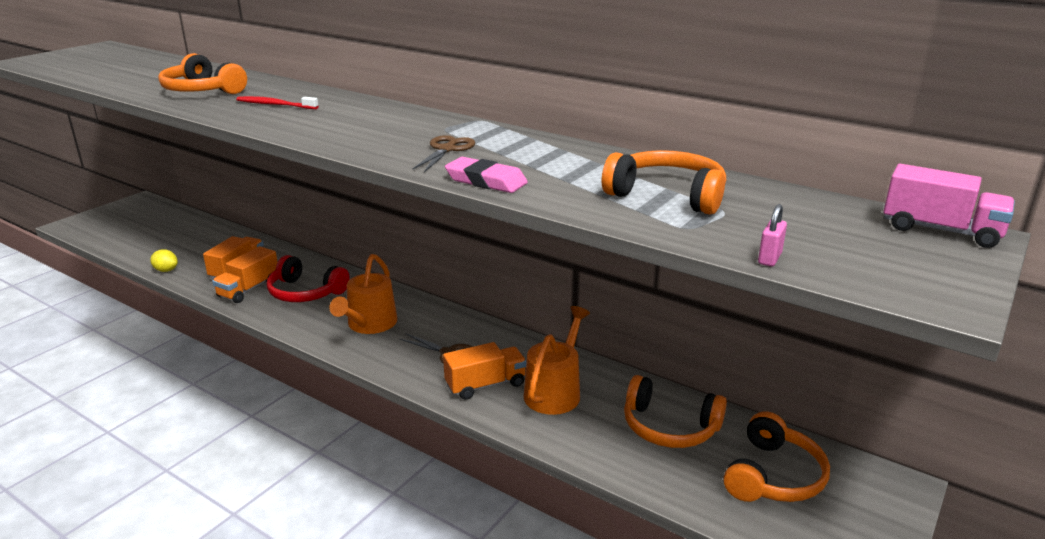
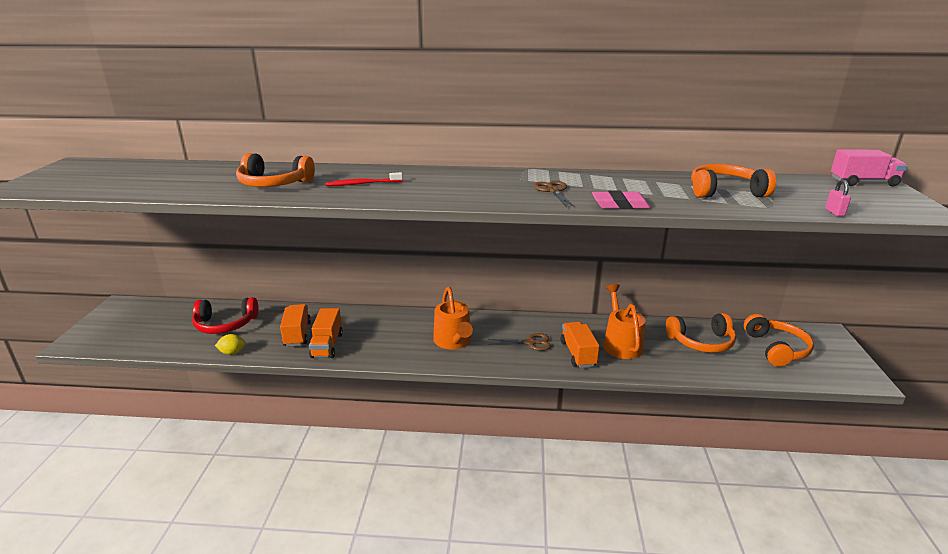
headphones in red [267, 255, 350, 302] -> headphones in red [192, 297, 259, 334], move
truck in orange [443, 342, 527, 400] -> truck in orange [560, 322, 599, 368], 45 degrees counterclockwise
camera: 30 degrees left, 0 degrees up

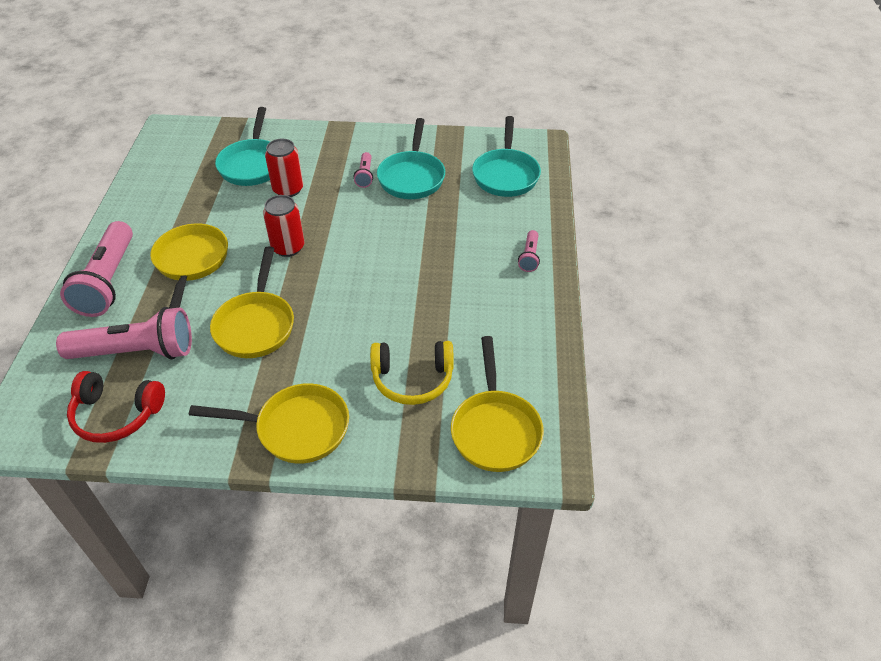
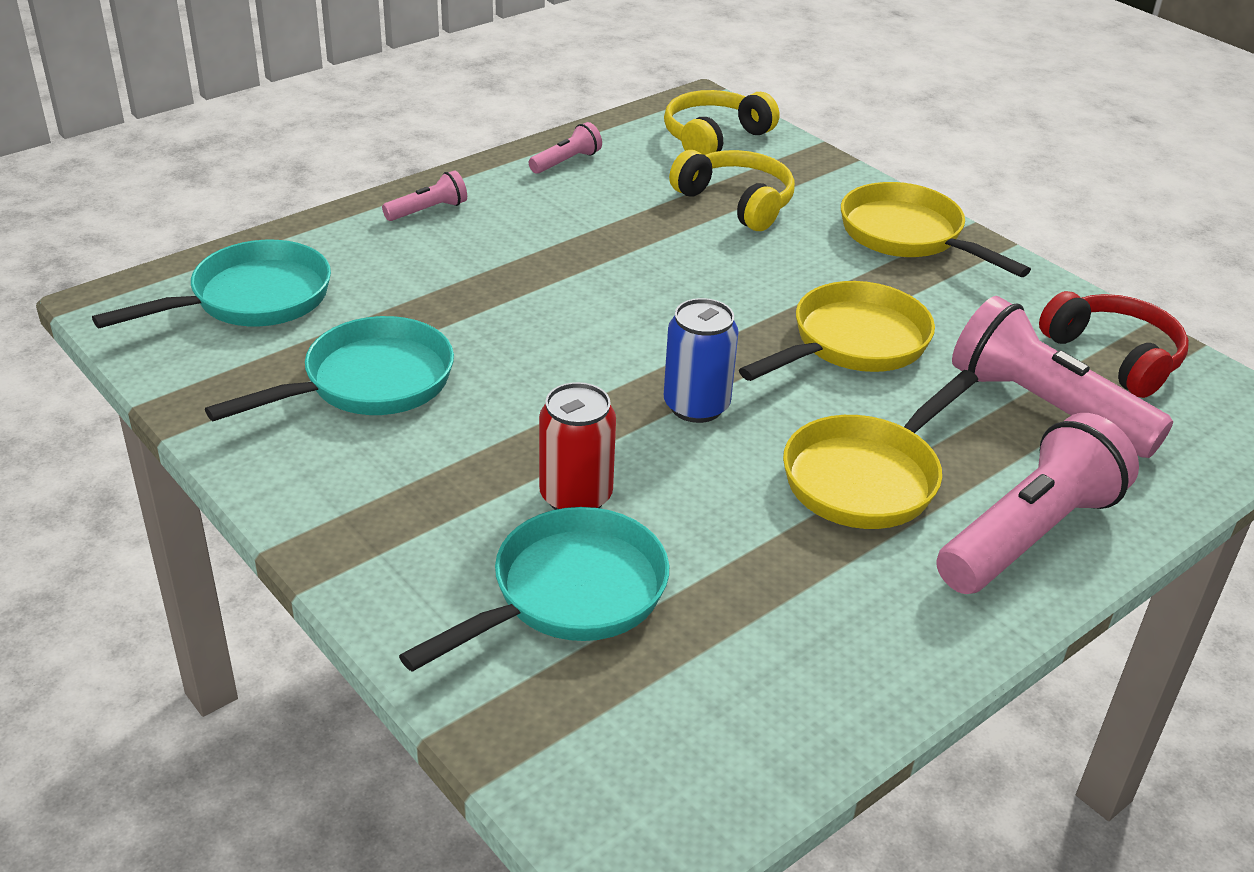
flashlight in pink [354, 152, 373, 188] -> flashlight in pink [529, 122, 602, 174], move
pan in yellow [451, 336, 544, 472] -> headphones in yellow [664, 90, 779, 155]
can in red [263, 195, 305, 257] -> can in blue [664, 298, 739, 423]
camera: 135 degrees left, 10 degrees down

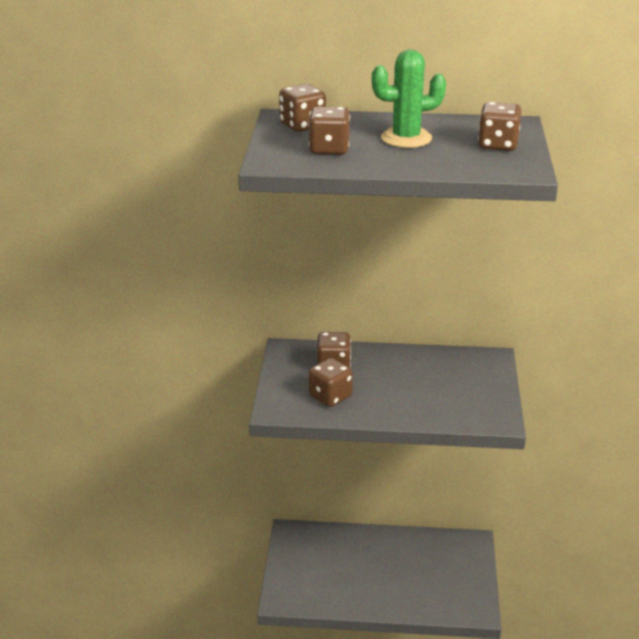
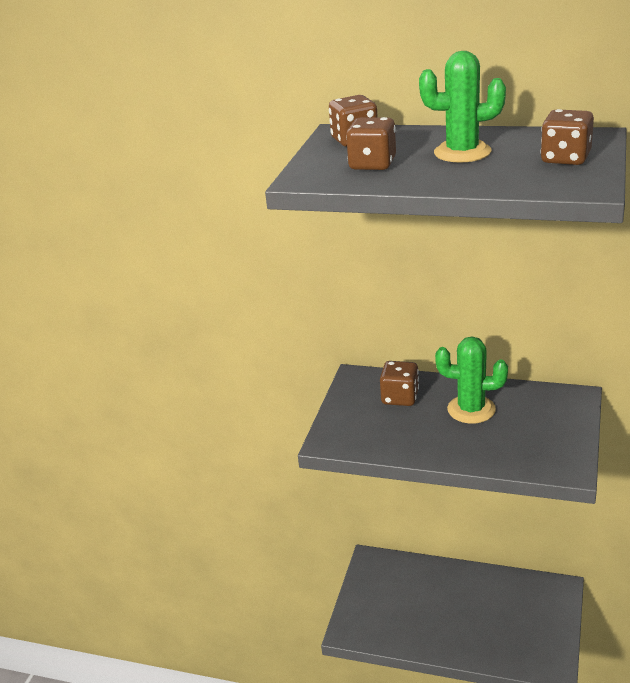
none -> cactus in green [435, 337, 508, 424]
dice in brown [309, 358, 353, 407] -> none
camera: 15 degrees right, 0 degrees up

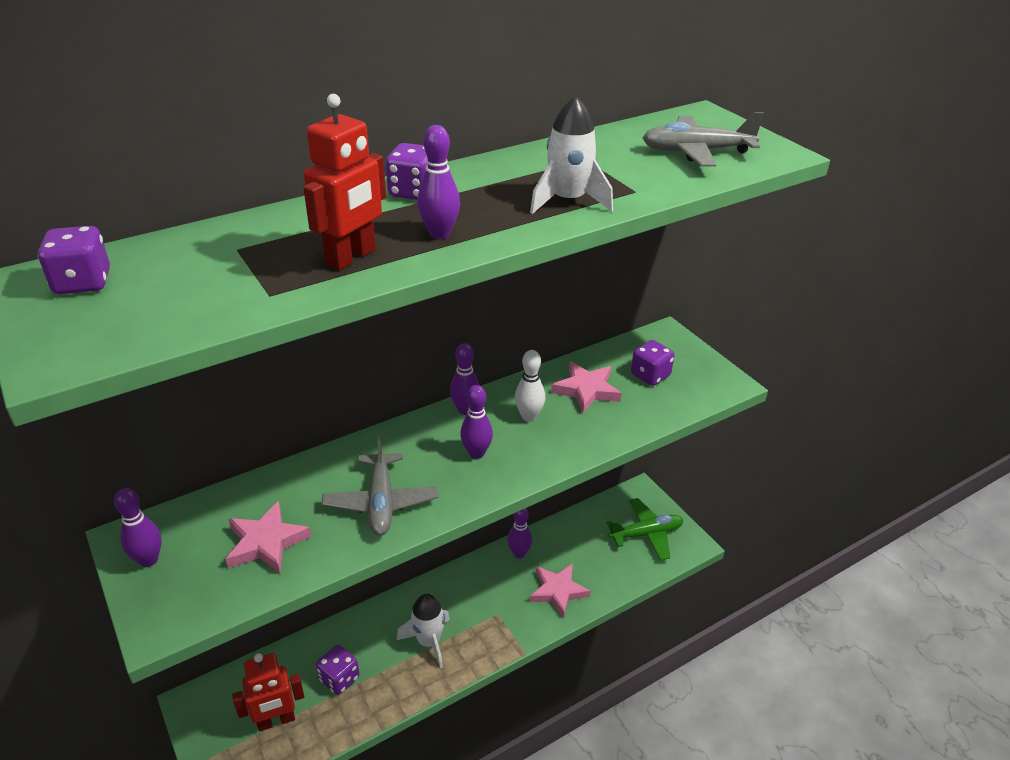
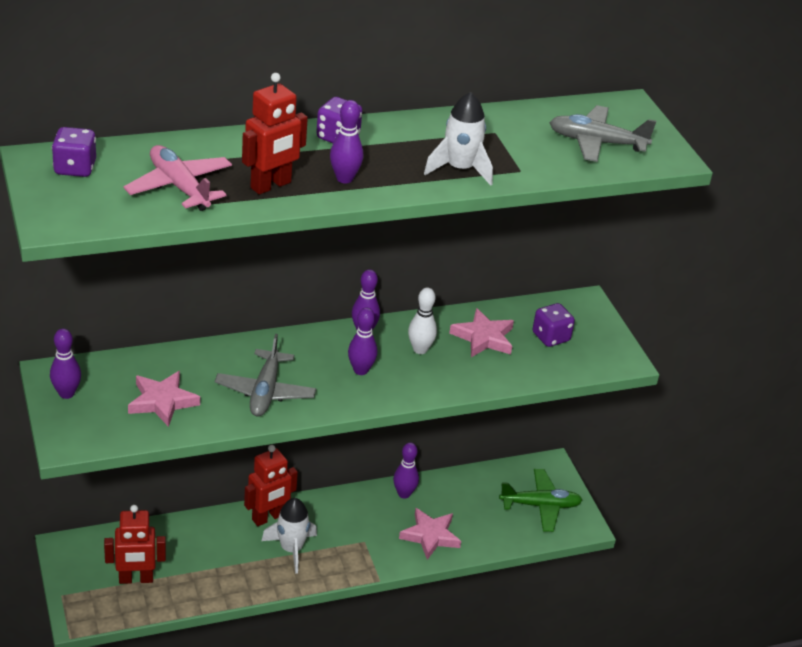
none -> plane in pink [123, 145, 232, 211]
none -> robot in red [244, 445, 298, 526]
dice in purple [316, 645, 359, 695] -> none
camera: 10 degrees right, 0 degrees up

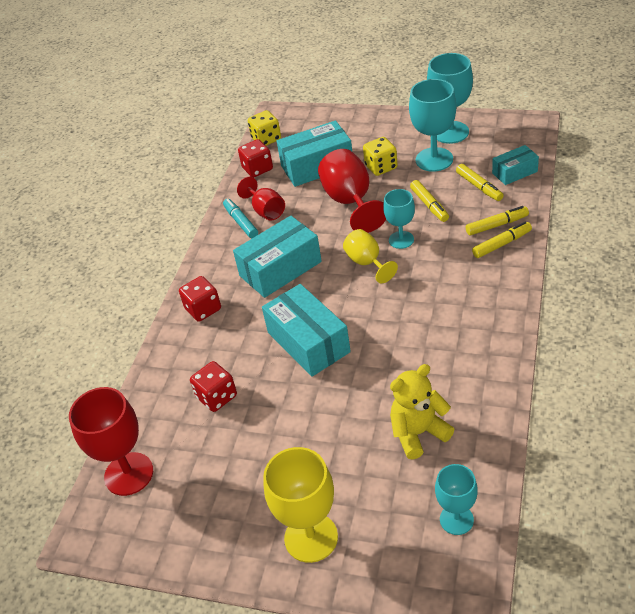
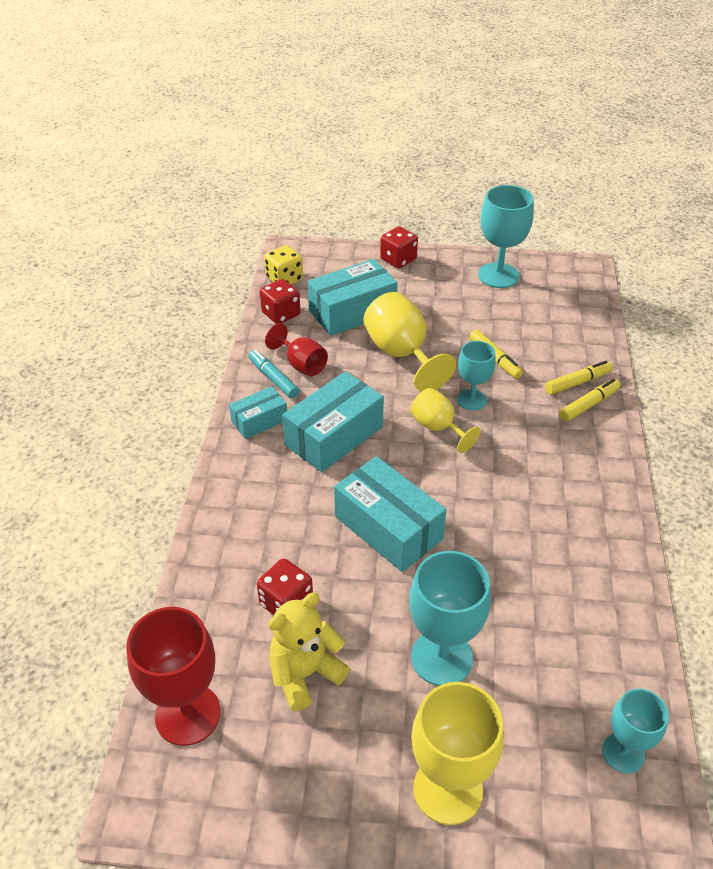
box in turquoise [492, 145, 539, 185] -> box in turquoise [229, 386, 287, 439], move
teddy bear in yellow [390, 364, 454, 460] -> teddy bear in yellow [269, 593, 350, 711], move
goblet in red [318, 149, 386, 233] -> goblet in yellow [363, 292, 456, 392]
dice in red [179, 276, 221, 322] -> dice in red [380, 226, 418, 268], move
goblet in turquoise [409, 79, 456, 172] -> goblet in turquoise [409, 551, 491, 686], move
dice in yellow [363, 137, 398, 176] -> none
marker in yellow [456, 164, 504, 201] -> none
camera: 15 degrees left, 0 degrees up

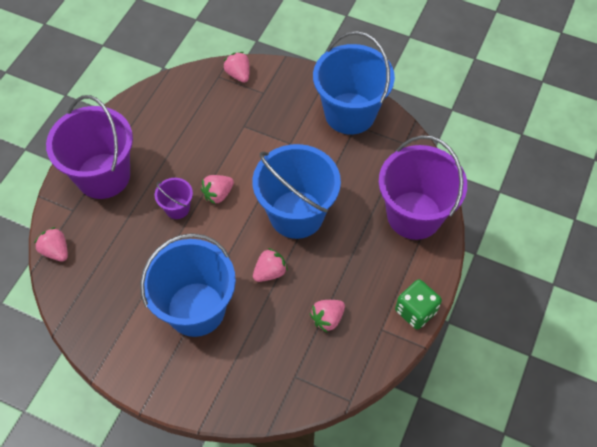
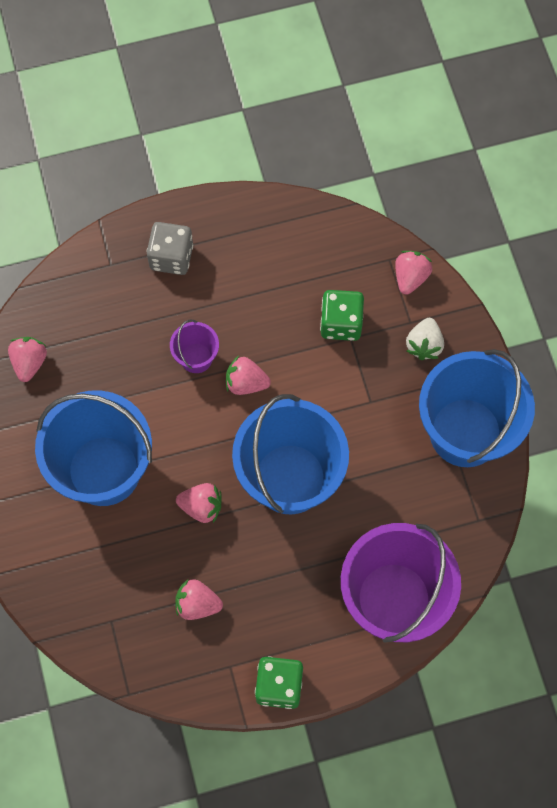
strawberry in pink [34, 227, 68, 262] -> strawberry in pink [8, 337, 47, 382], move
bucket in purple [46, 95, 133, 199] -> dice in grey [147, 222, 193, 275]
none -> dice in green [320, 290, 364, 341]
none -> strawberry in white [406, 318, 444, 360]
camera: 50 degrees right, 10 degrees up

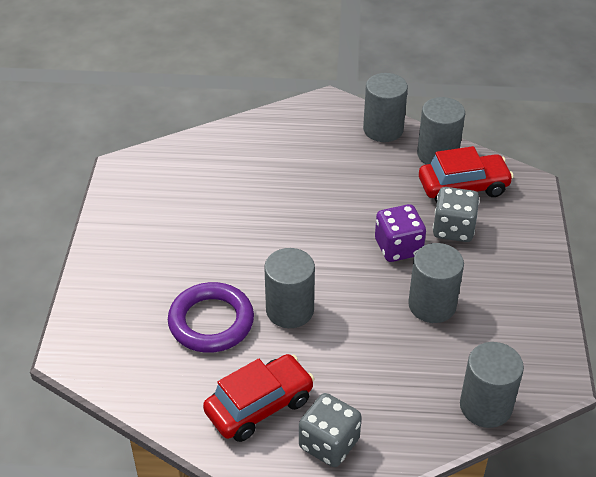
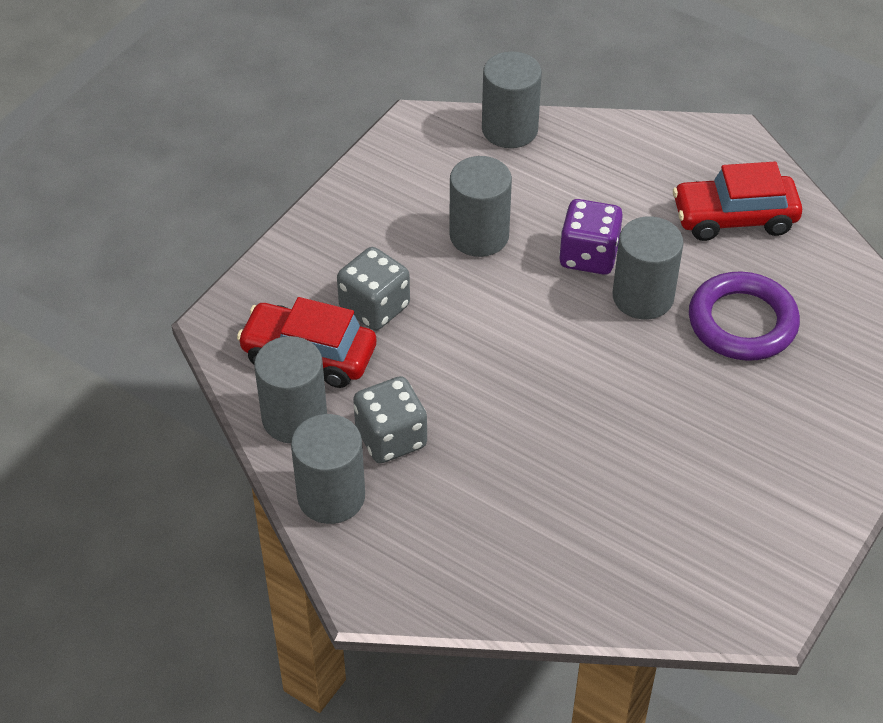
dice in grey [299, 393, 362, 467] -> dice in grey [353, 376, 427, 463], move
dice in purple [375, 204, 426, 262] -> dice in purple [559, 199, 623, 275], move
camera: 150 degrees left, 5 degrees up

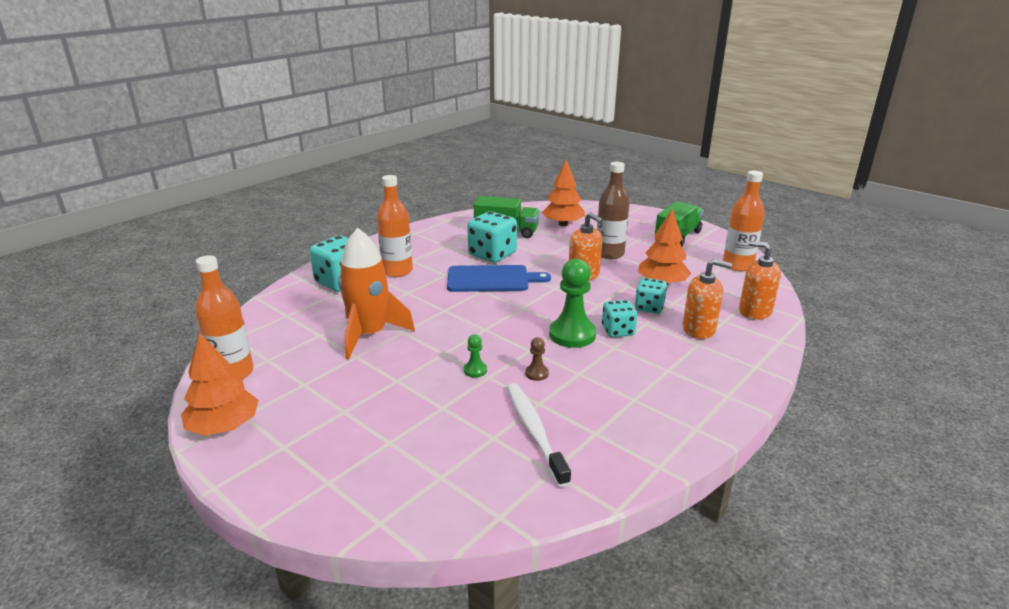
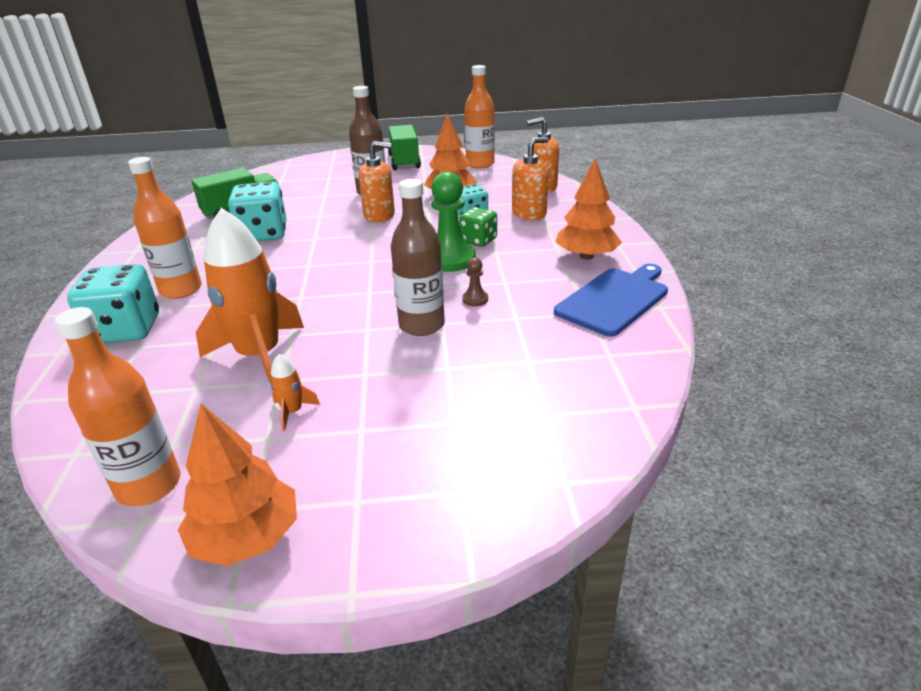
none -> rocket in orange [270, 354, 320, 431]
pawn in green [464, 334, 487, 378] -> bottle in brown [391, 179, 445, 336]
dice in turquoise [602, 300, 637, 337] -> dice in green [459, 207, 497, 247]
cutting board in blue [447, 265, 551, 292] -> cutting board in blue [554, 264, 668, 337], move
tree in orange [542, 159, 585, 226] -> tree in orange [556, 158, 622, 260], move
toothbrush in white [507, 383, 571, 487] -> none
camera: 45 degrees left, 5 degrees up

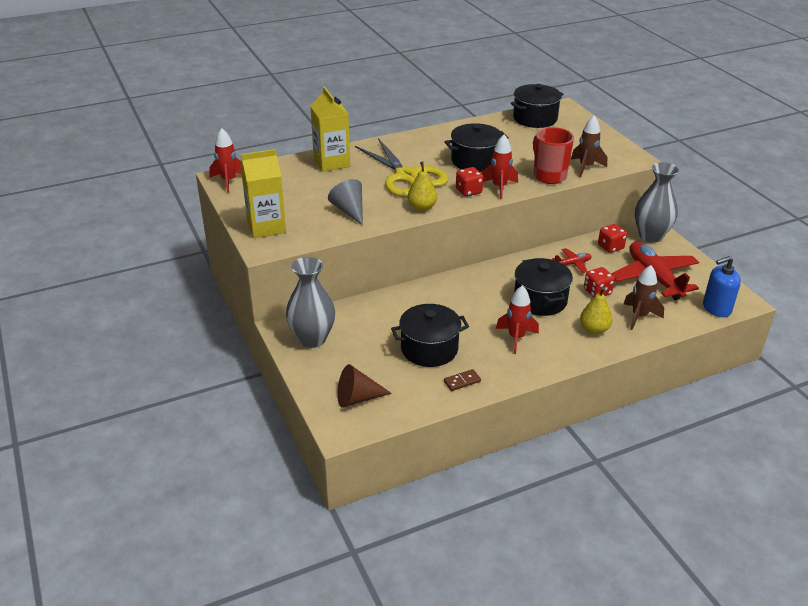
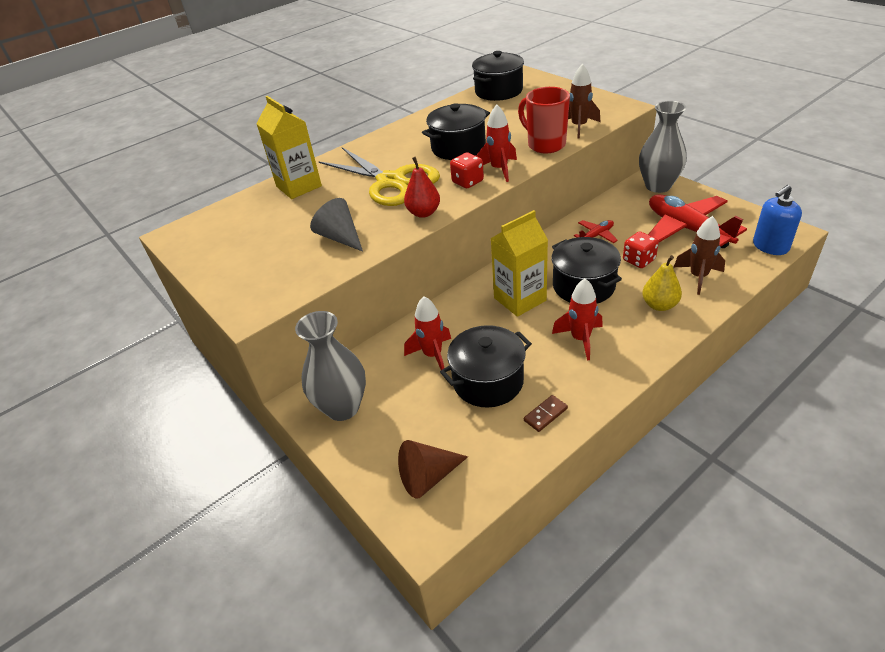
pear in yellow [408, 162, 437, 211] -> pear in red [404, 157, 440, 218]
rocket in red [209, 128, 242, 193] -> rocket in red [404, 296, 451, 370], move
carton in yellow [241, 149, 286, 238] -> carton in yellow [490, 210, 548, 317], move
dice in red [598, 224, 627, 253] -> none
camera: 10 degrees left, 5 degrees up

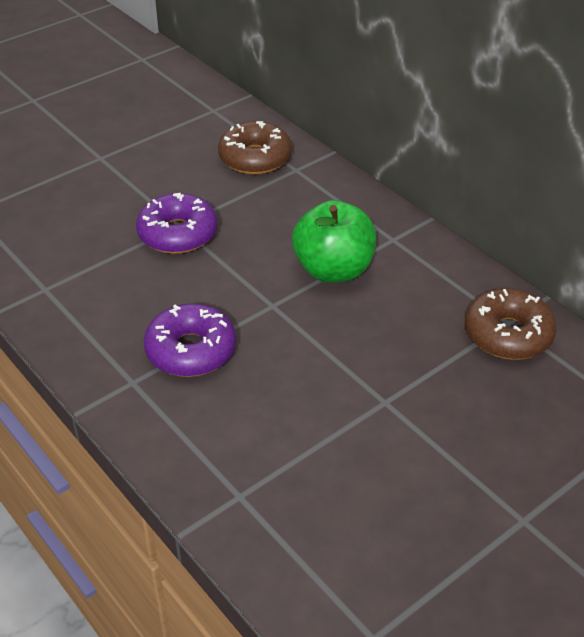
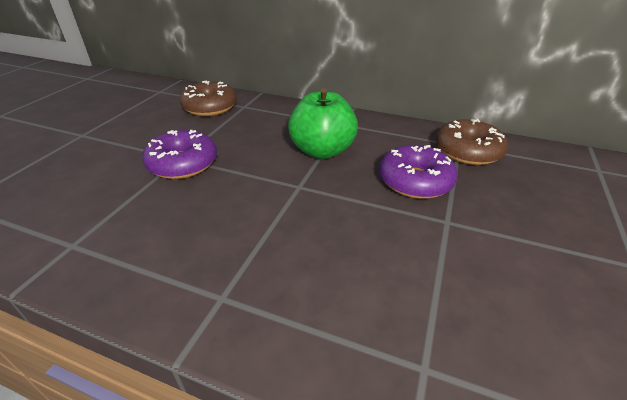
donut in purple [144, 303, 236, 377] -> donut in purple [379, 145, 458, 199], move
camera: 30 degrees left, 5 degrees down

